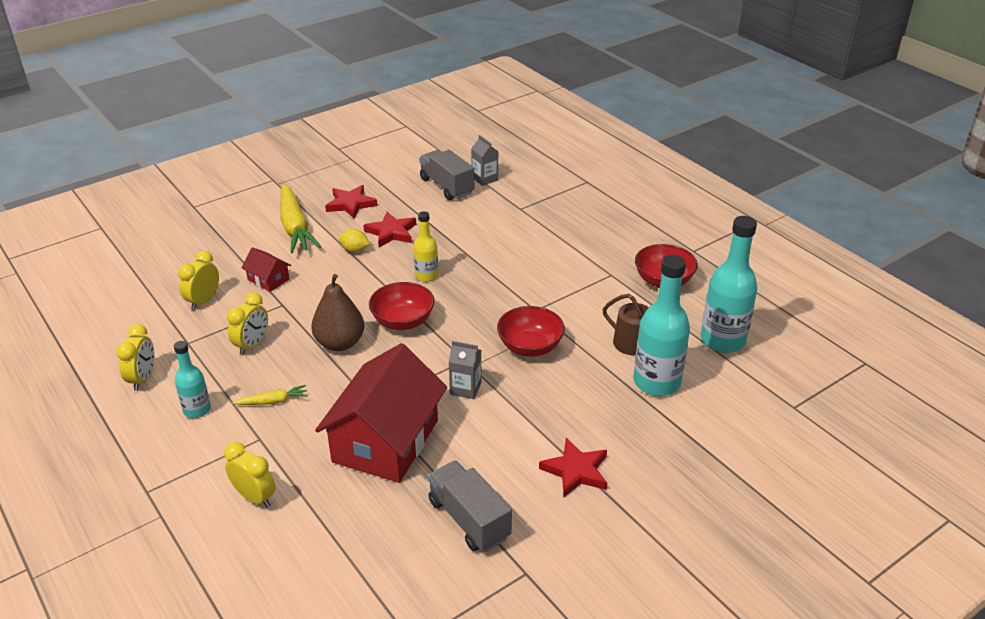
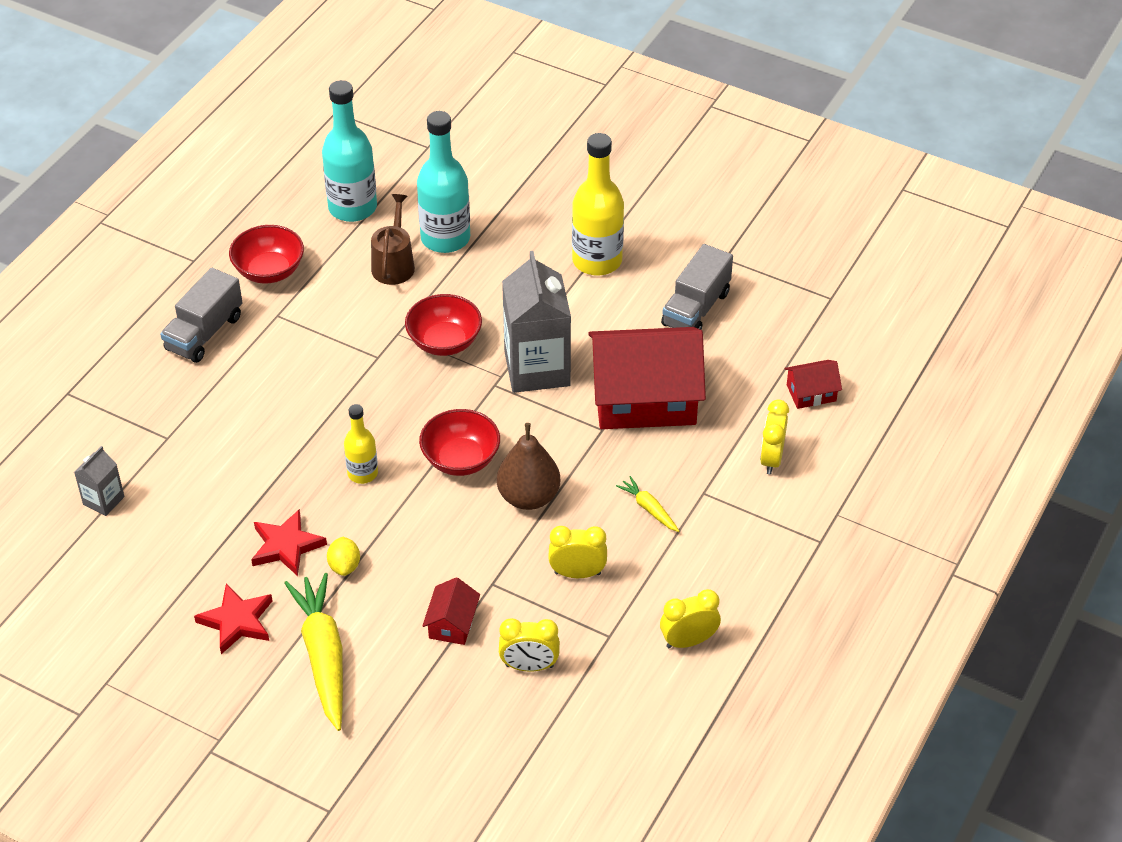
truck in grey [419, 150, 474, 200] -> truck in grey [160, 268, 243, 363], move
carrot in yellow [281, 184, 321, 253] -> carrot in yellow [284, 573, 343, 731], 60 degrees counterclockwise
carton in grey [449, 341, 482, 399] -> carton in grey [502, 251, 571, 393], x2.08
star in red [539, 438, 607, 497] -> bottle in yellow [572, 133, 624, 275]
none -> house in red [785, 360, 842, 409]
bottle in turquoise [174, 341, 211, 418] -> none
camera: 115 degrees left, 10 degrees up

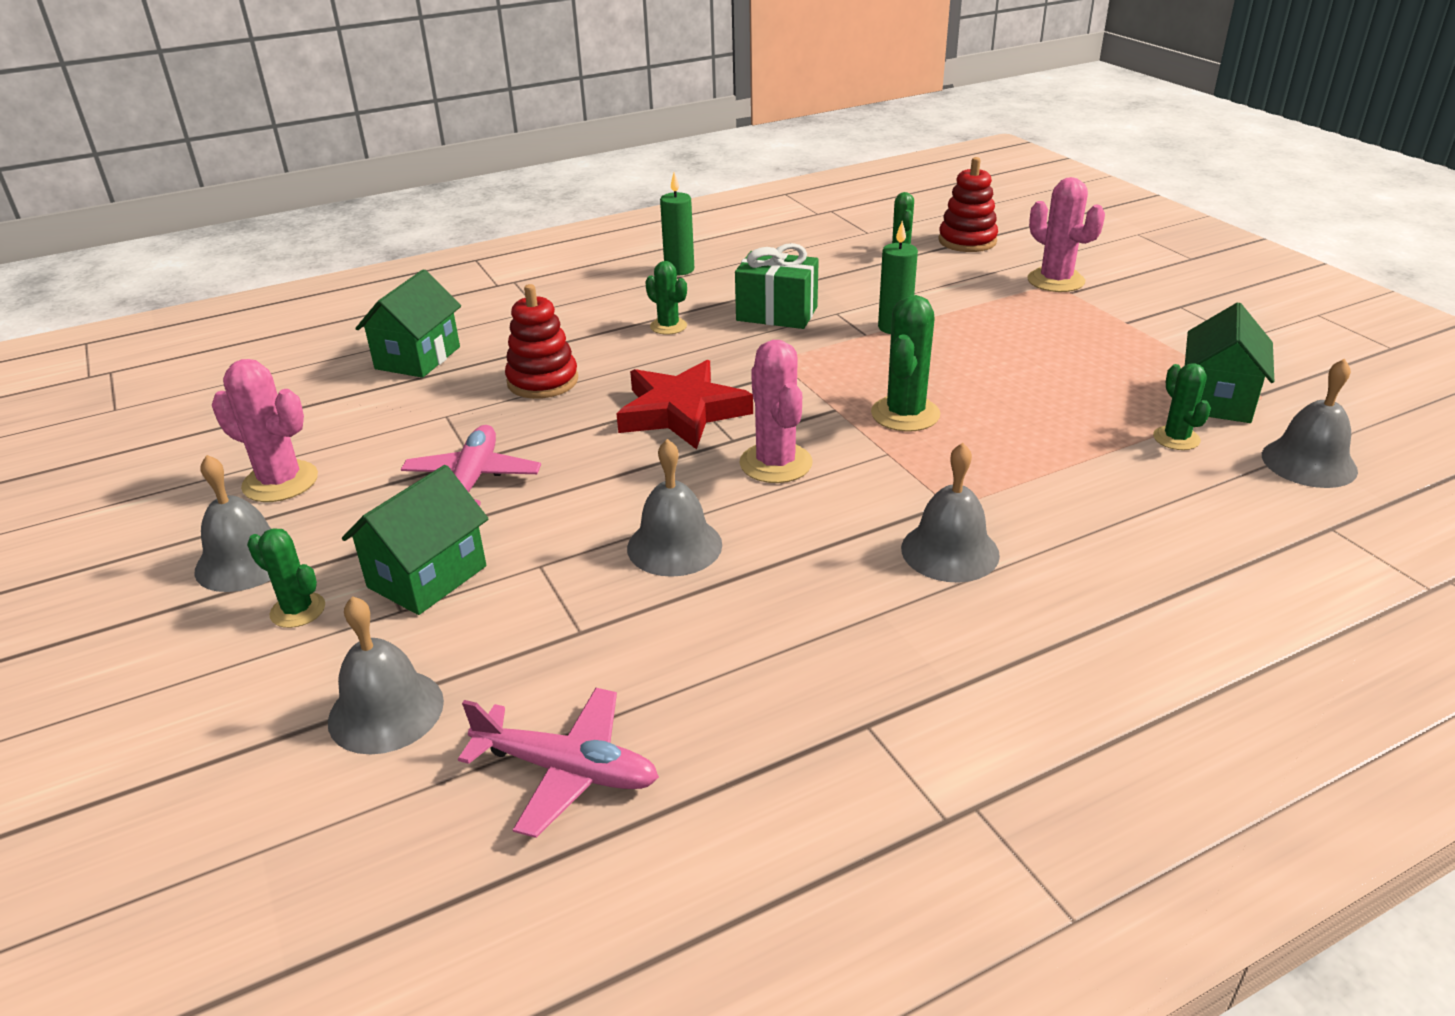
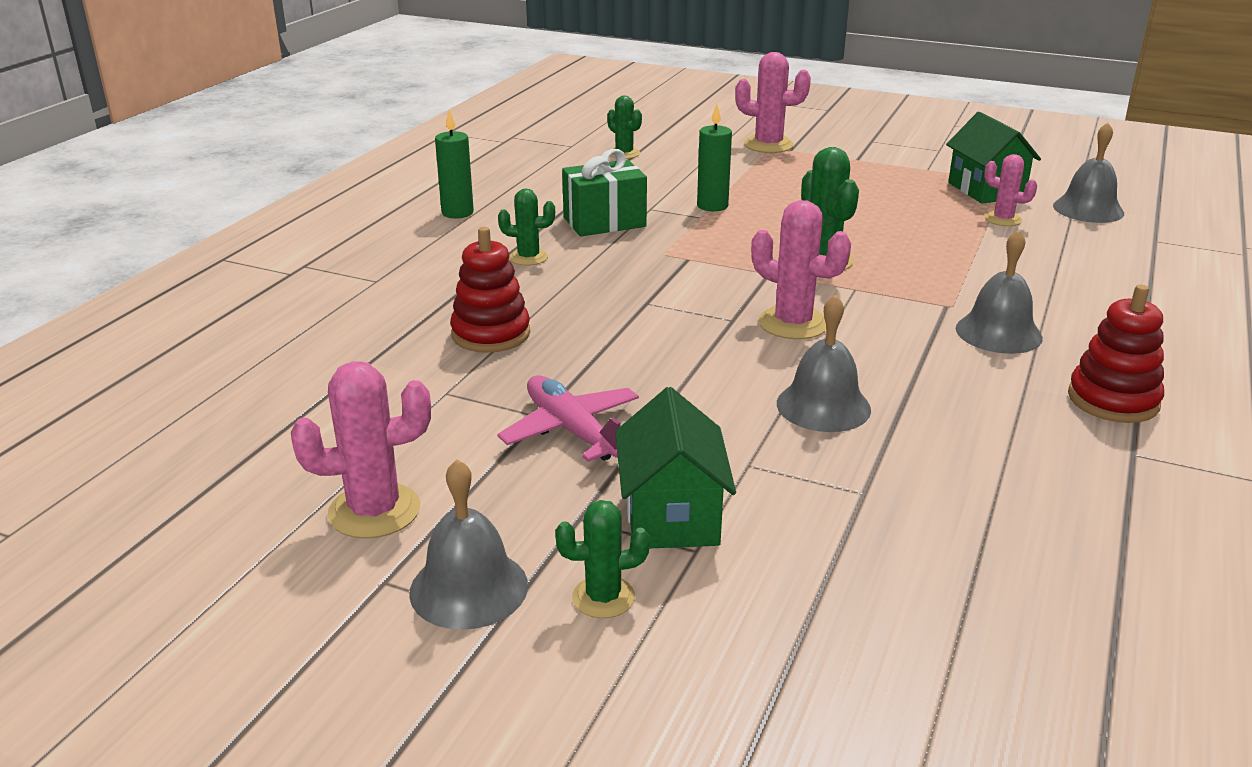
cactus in green [1153, 363, 1211, 450] -> cactus in pink [984, 154, 1037, 226]
stacking toy in red [938, 157, 998, 252] -> stacking toy in red [1068, 285, 1164, 423], move
bell in grey [328, 596, 444, 755] -> none
house in green [355, 269, 461, 378] -> none
plane in pink [458, 688, 659, 838] -> none
star in red [616, 360, 753, 450] -> none
camera: 40 degrees left, 5 degrees down

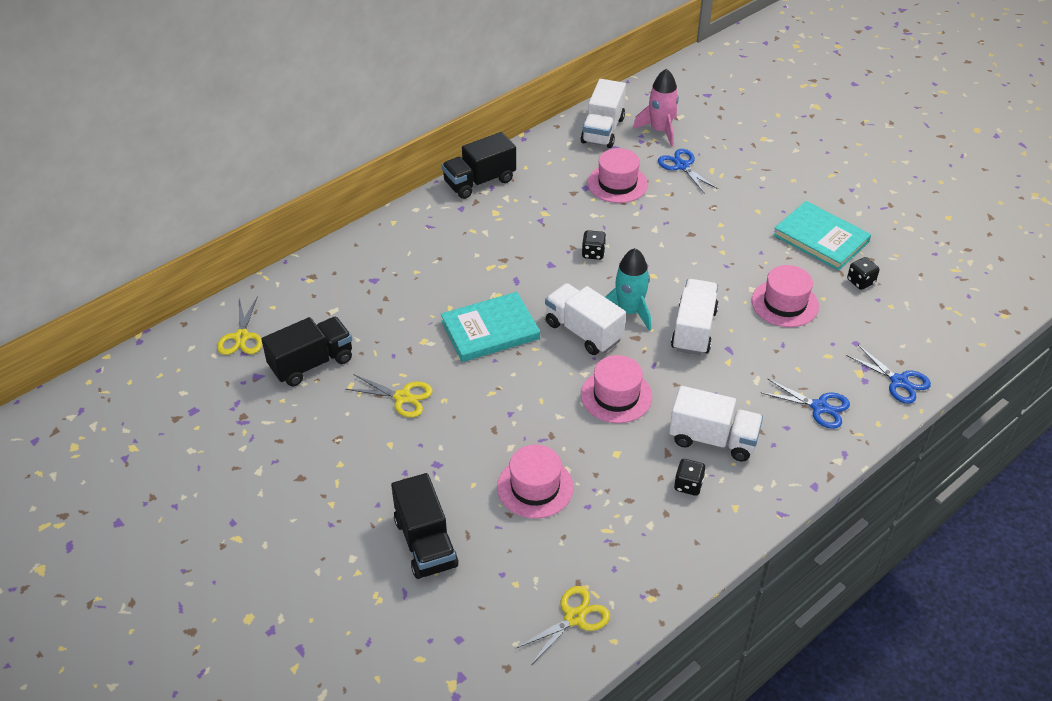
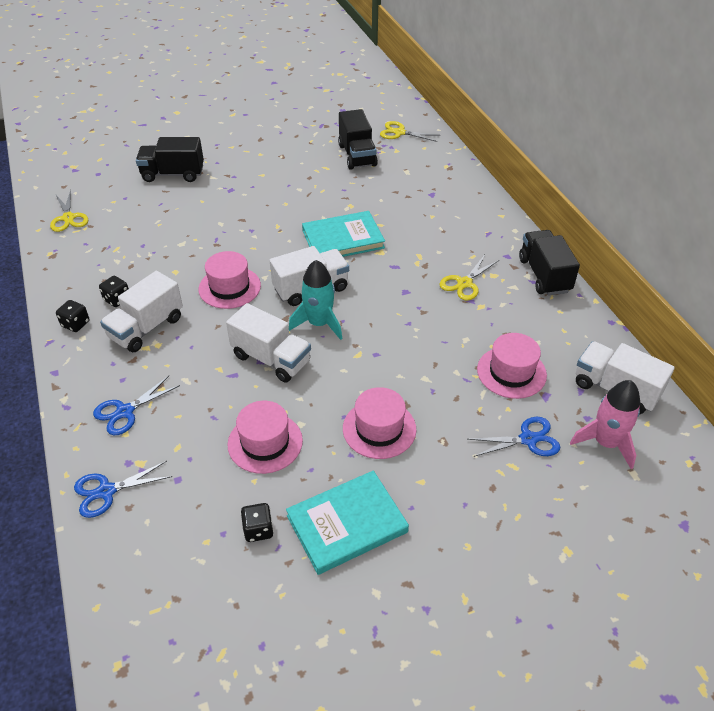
dice in black [582, 230, 606, 260] -> dice in black [56, 300, 89, 332], move
book in turquoise [441, 292, 540, 362] -> book in turquoise [302, 211, 385, 257], 75 degrees clockwise
hat in pink [497, 444, 574, 519] -> hat in pink [343, 387, 416, 459], move
scissors in yellow [345, 375, 433, 417] -> scissors in yellow [439, 255, 499, 301], move
camera: 110 degrees right, 0 degrees up

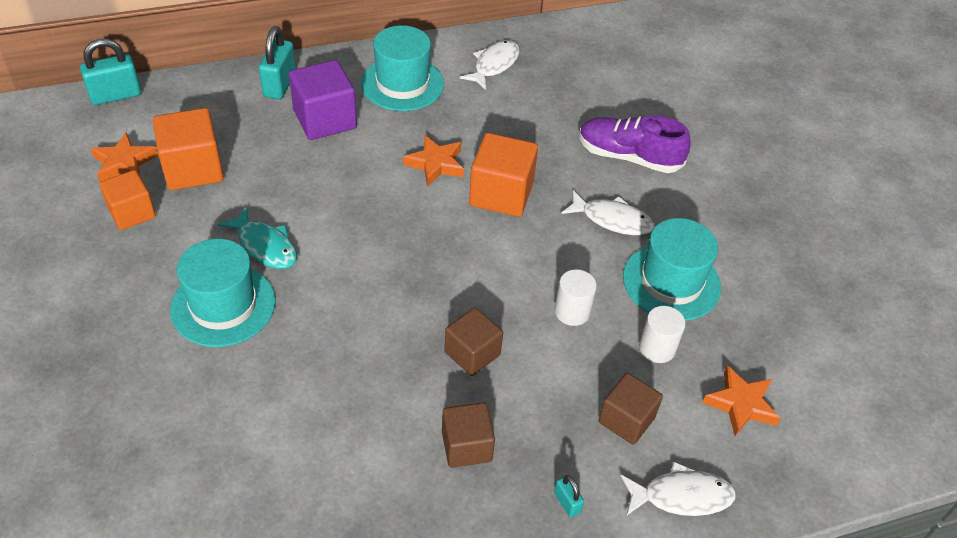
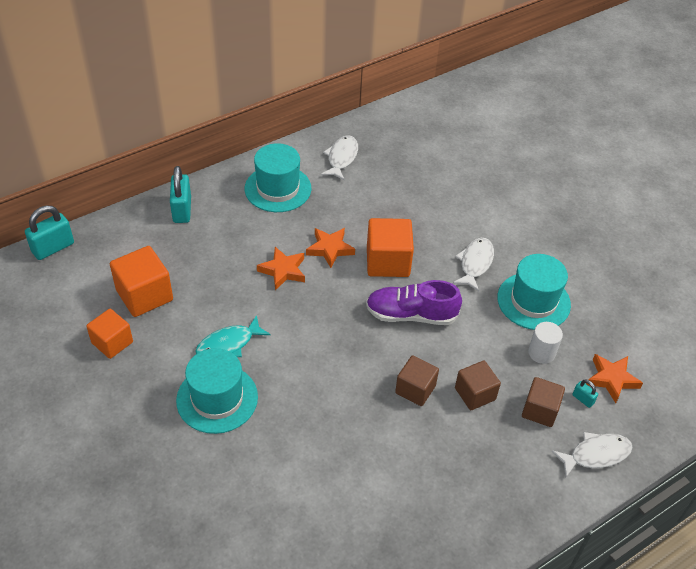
fish in turquoise [218, 206, 297, 269] -> fish in turquoise [195, 315, 271, 357], 120 degrees clockwise
star in orange [91, 132, 158, 182] -> star in orange [257, 247, 305, 290], move
shoe in purple [579, 116, 690, 173] -> shoe in purple [366, 280, 462, 325], move
fish in white [562, 190, 654, 235] -> fish in white [453, 238, 494, 291], 75 degrees counterclockwise
cube in brown [442, 402, 495, 468] -> cube in brown [455, 361, 501, 410], move
padlock in turquoise [554, 475, 584, 517] -> padlock in turquoise [572, 379, 598, 408], move
cube in purple [289, 60, 357, 140] -> none
cylinder in white [555, 269, 597, 326] -> none
camera: 15 degrees left, 0 degrees up

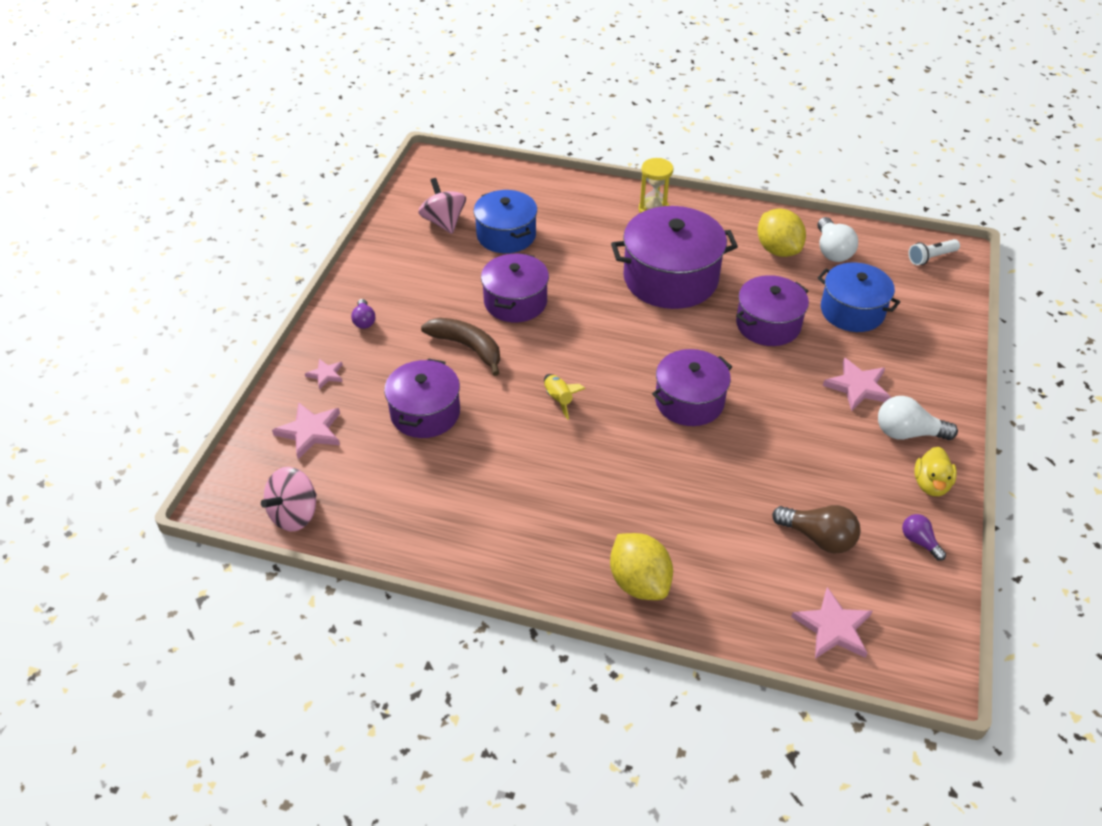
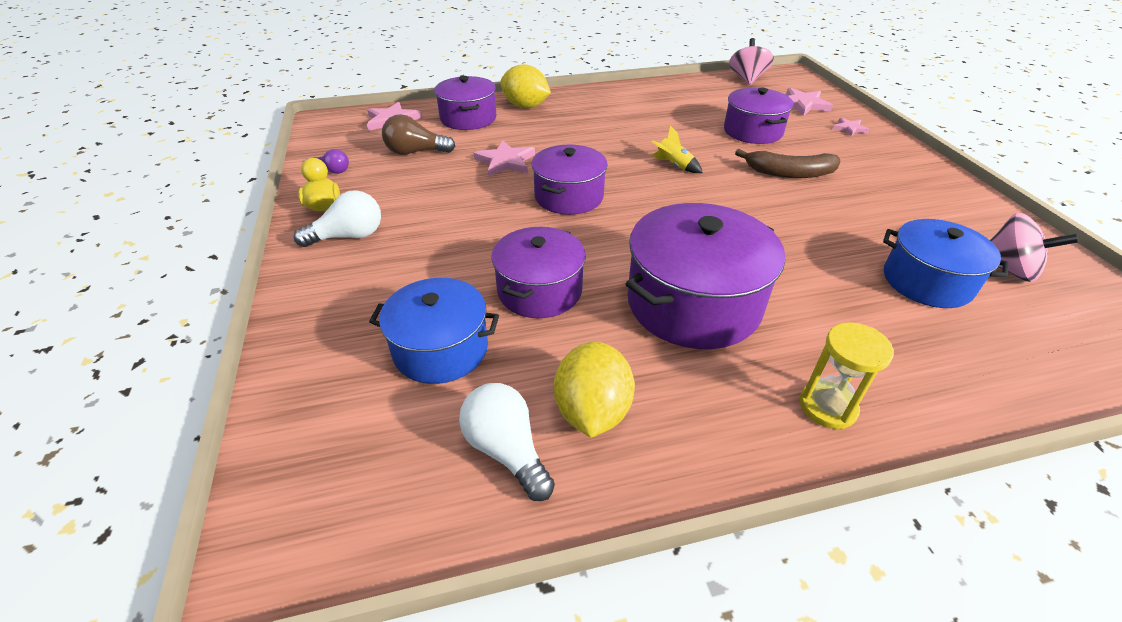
pot in purple [481, 253, 549, 322] -> pot in purple [434, 76, 497, 130], move
star in pink [823, 358, 891, 411] -> star in pink [474, 140, 535, 177], move
lemon in yellow [757, 208, 806, 257] -> lemon in yellow [554, 342, 635, 438], 60 degrees clockwise
light bulb in purple [351, 299, 375, 329] -> none
flashlight in white [909, 239, 960, 265] -> none
camera: 150 degrees right, 5 degrees down

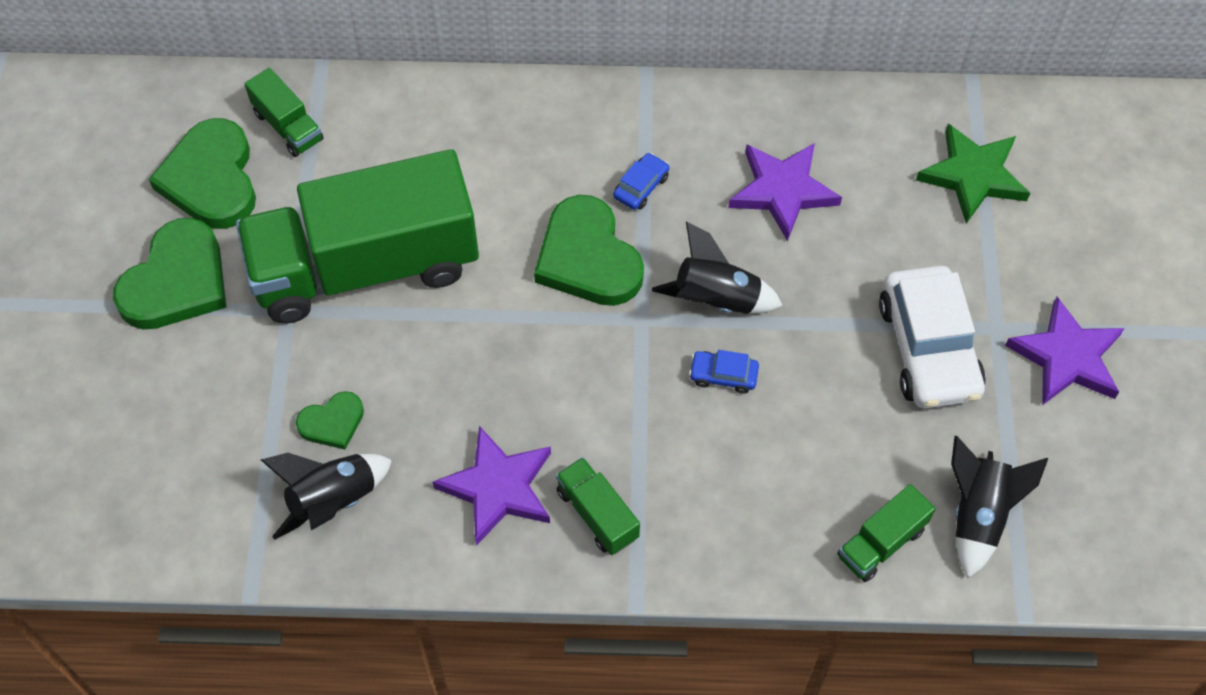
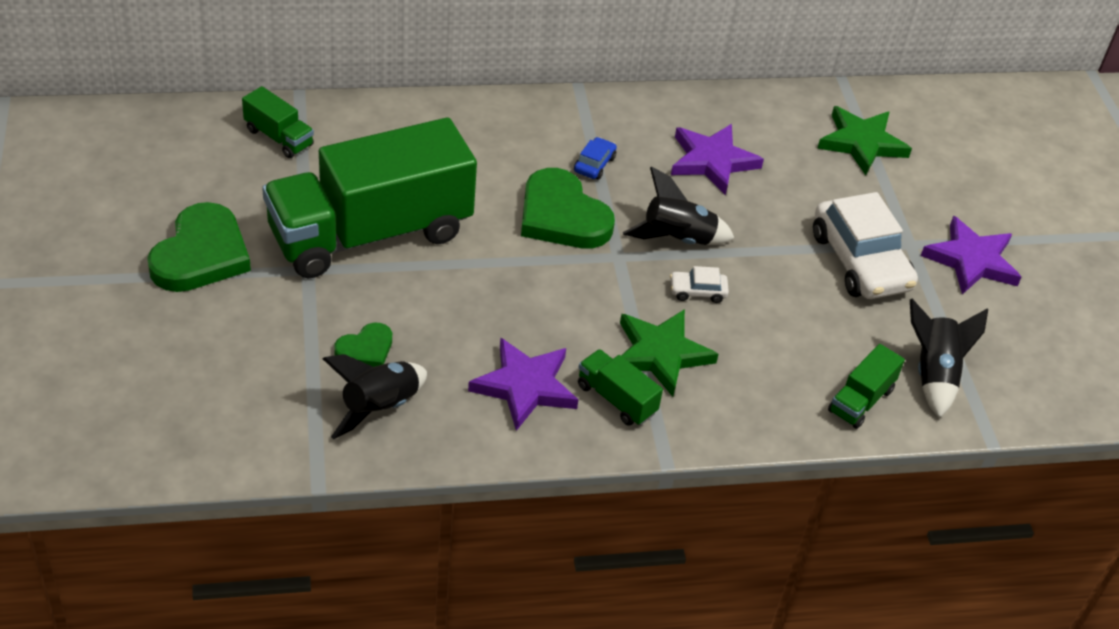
none -> star in green [620, 309, 719, 397]
car in blue [689, 350, 759, 394] -> car in white [670, 266, 729, 303]
heart in green [149, 118, 256, 229] -> none
camera: 15 degrees left, 15 degrees down

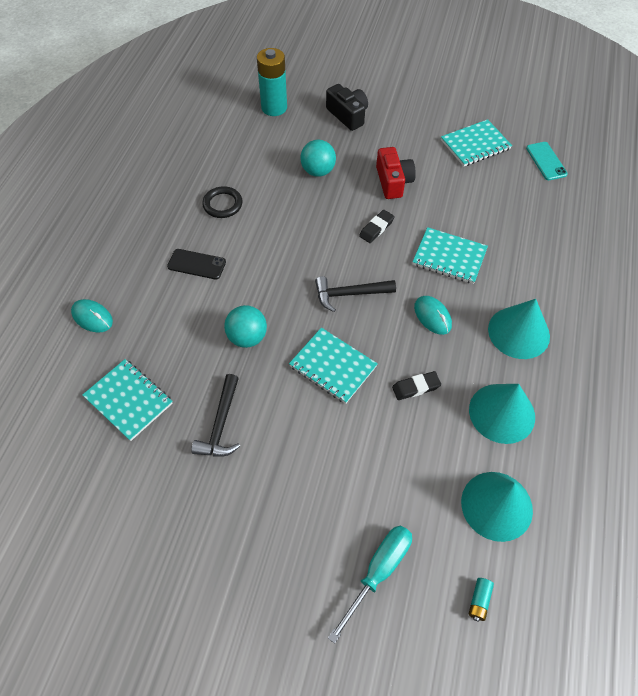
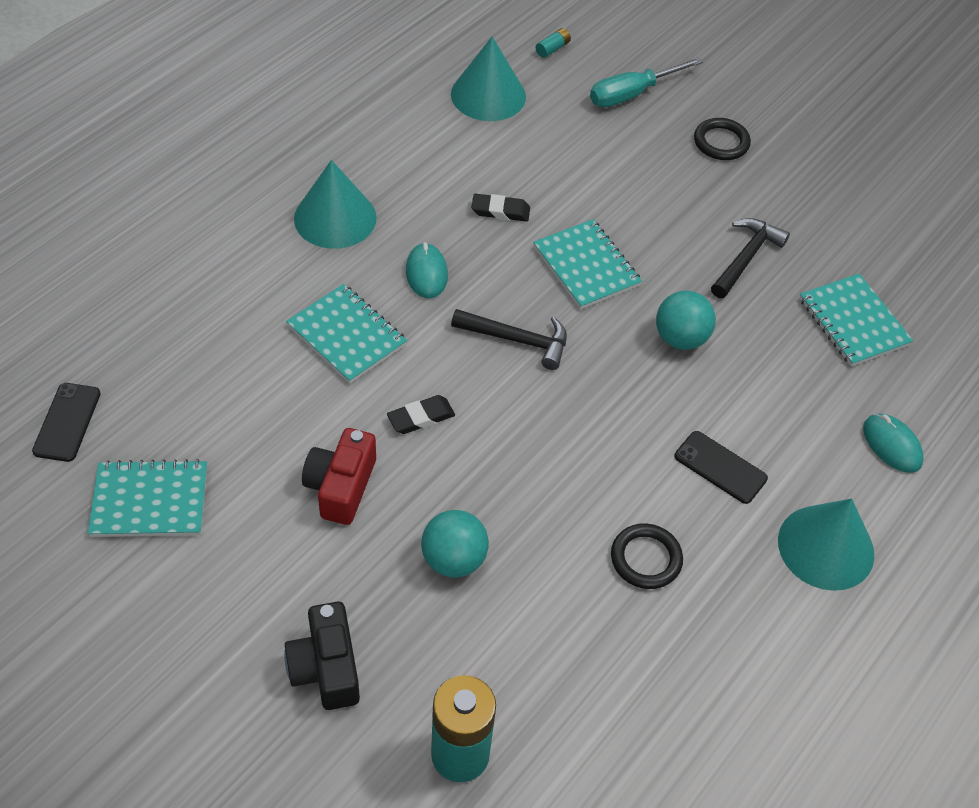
phone in turquoise [526, 142, 568, 180] -> phone in black [32, 383, 101, 462]
none -> ring in black [694, 118, 751, 160]
cone in turquoise [469, 384, 535, 444] -> cone in turquoise [778, 499, 874, 591], move
camera: 160 degrees left, 5 degrees down

